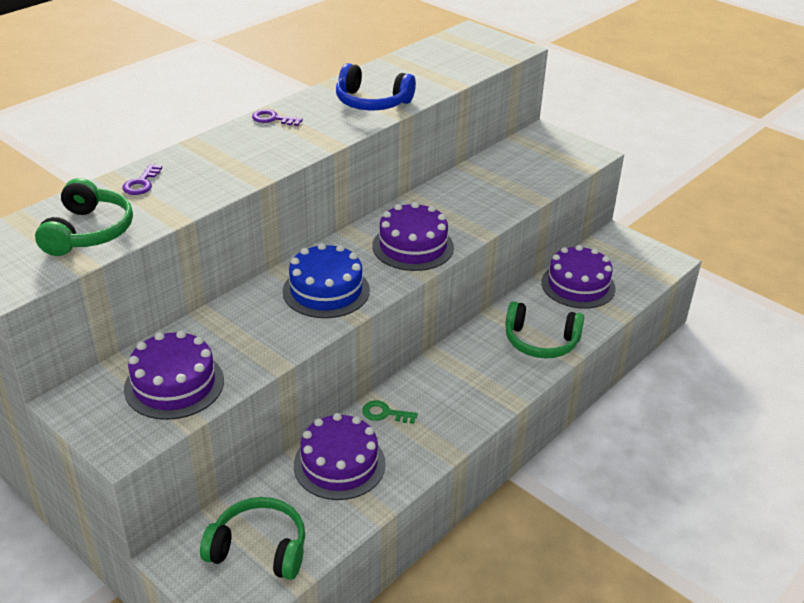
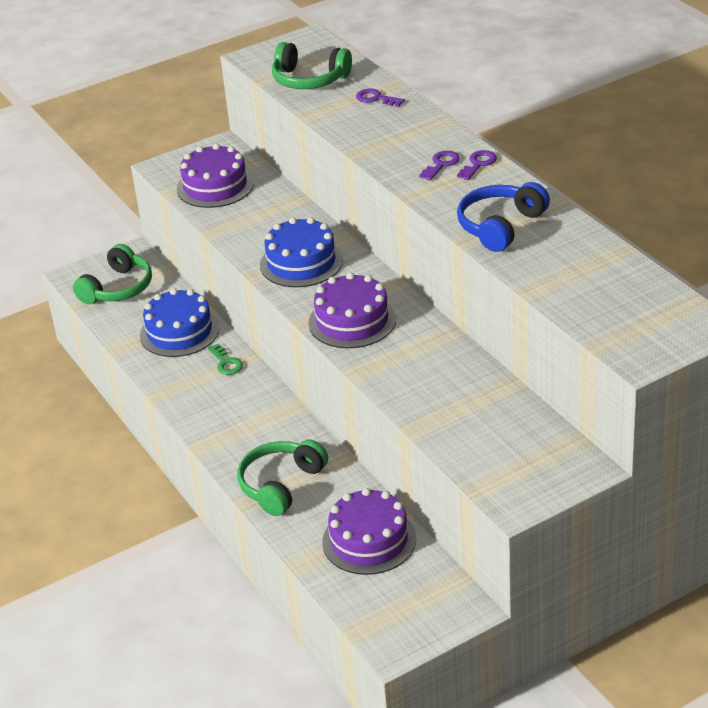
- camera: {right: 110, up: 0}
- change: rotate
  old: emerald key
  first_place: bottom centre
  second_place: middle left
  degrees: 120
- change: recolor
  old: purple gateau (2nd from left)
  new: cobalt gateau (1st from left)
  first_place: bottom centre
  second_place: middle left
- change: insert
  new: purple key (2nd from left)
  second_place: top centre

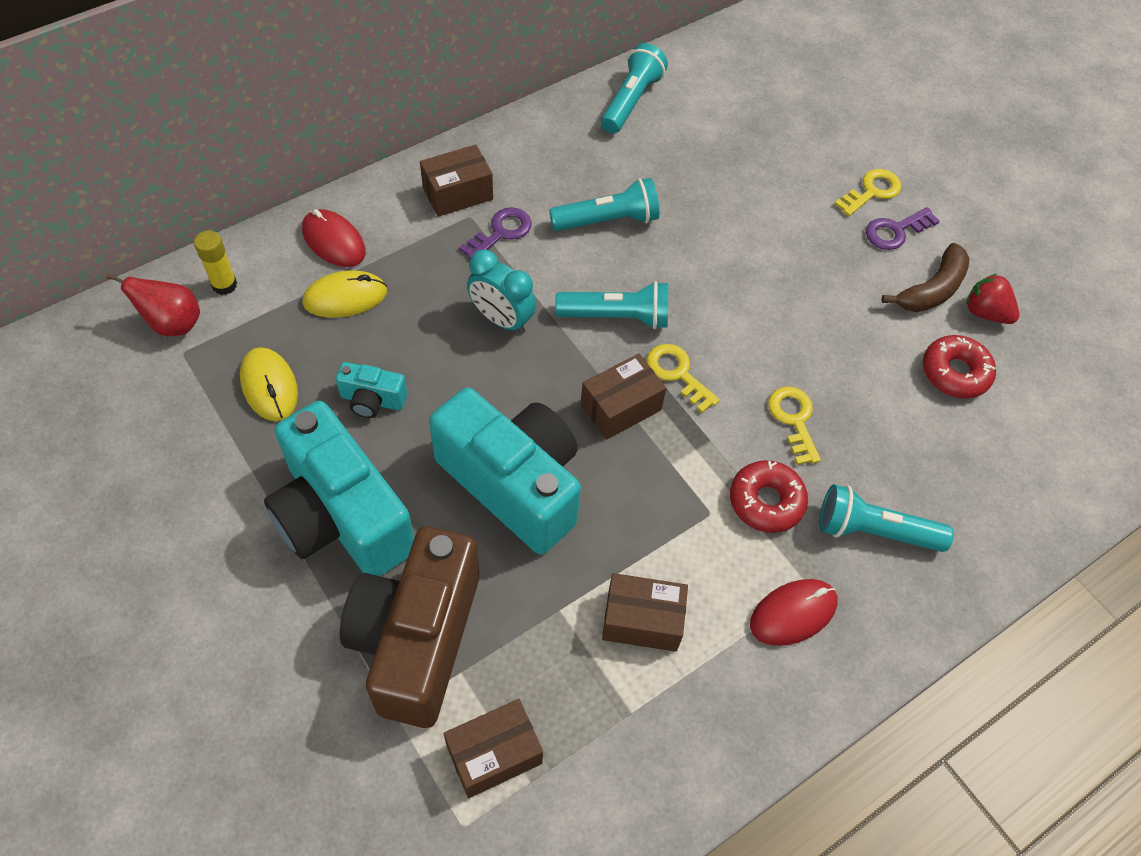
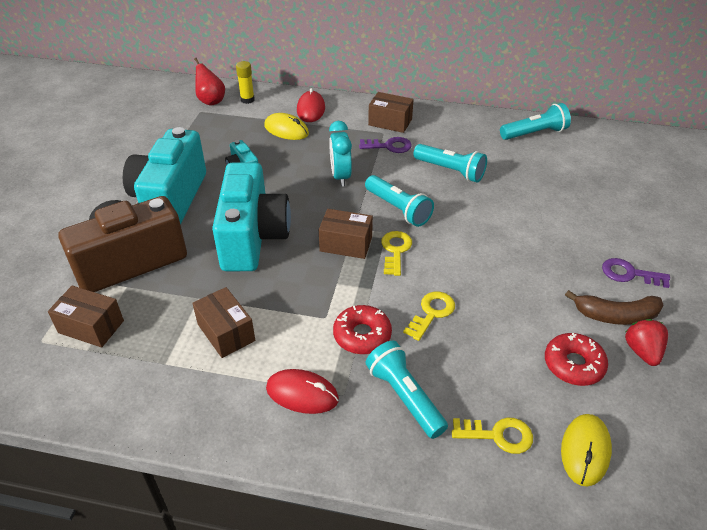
- camera: {right: 50, up: -15}
- change: move
  old: golden key (3rd from left)
  first_place: top right
  second_place: bottom right
- change: move
  old: golden computer mouse (1st from left in the first image)
  new: golden computer mouse (2nd from left)
  first_place: middle left
  second_place: bottom right

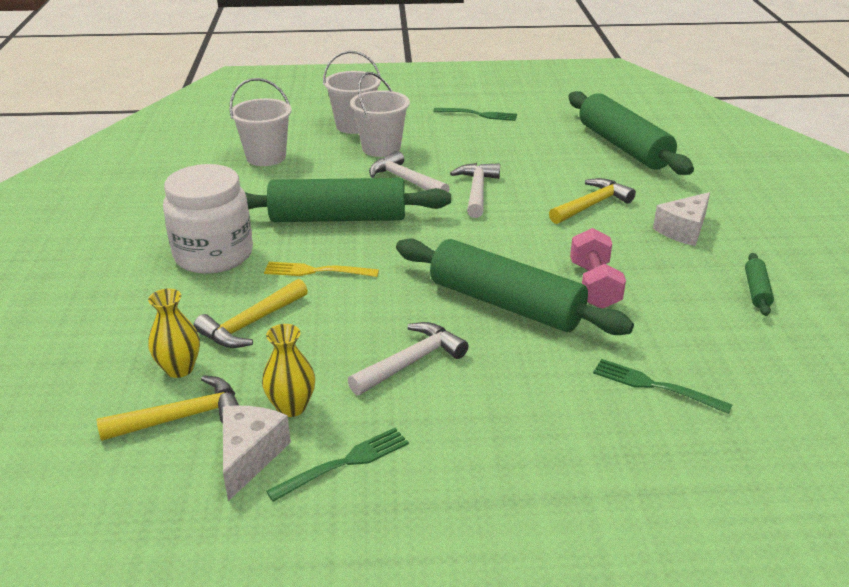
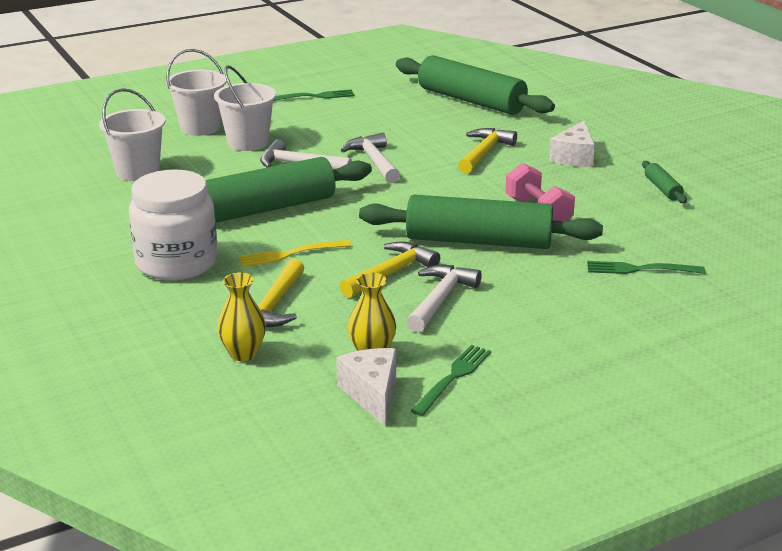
- camera: {right: -25, up: -5}
- change: move
  old: golden hammer (1st from left in the first image)
  new: golden hammer (2nd from left)
  first_place: bottom left
  second_place: centre

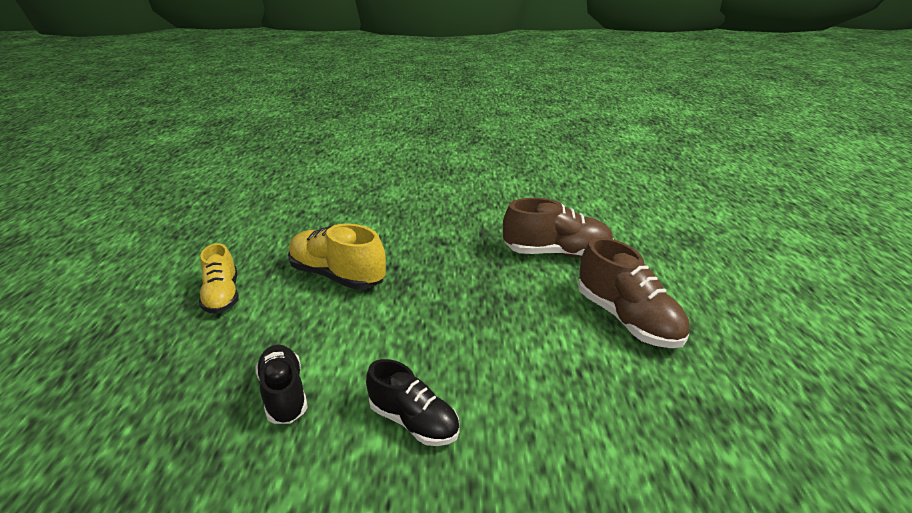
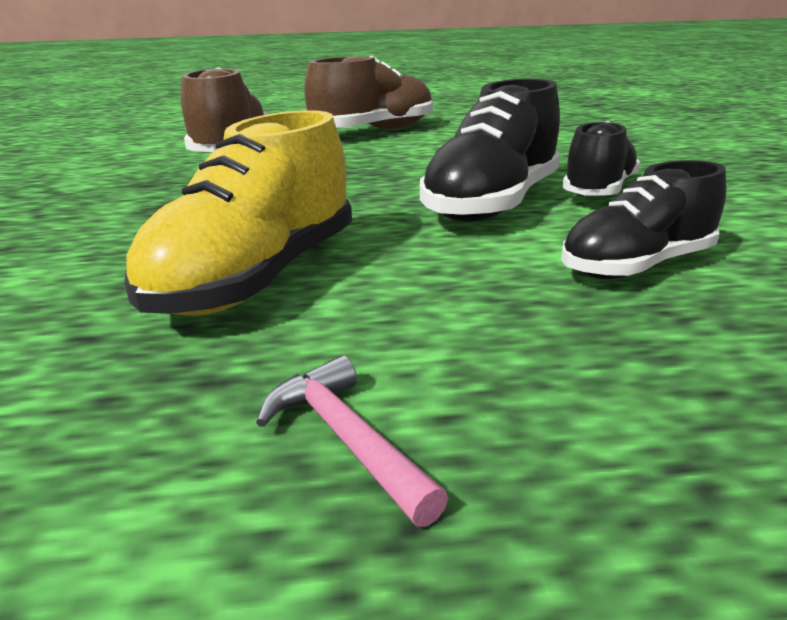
- camera: {right: -95, up: -5}
- change: replace
  old: golden lace-up shoe (1st from left)
  new: rosy hammer
  first_place: middle left
  second_place: bottom centre
- change: insert
  new: black lace-up shoe (1st from left)
  second_place: top centre

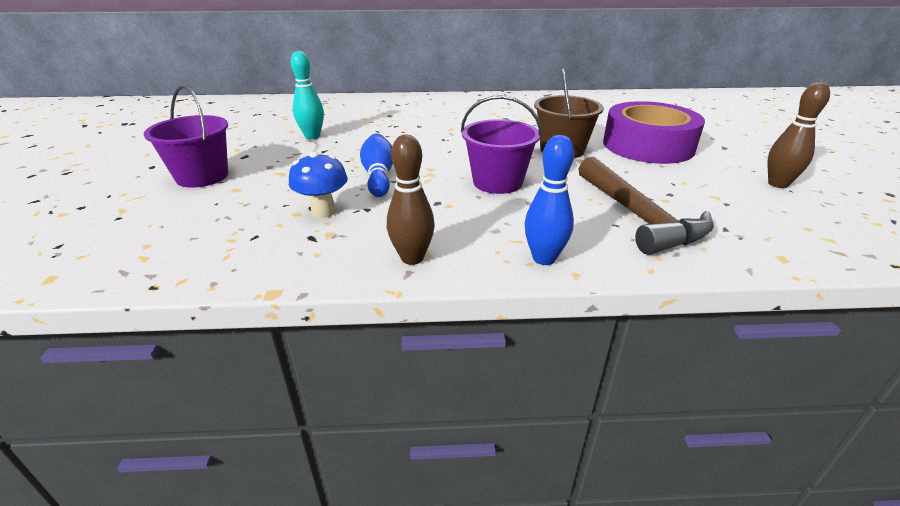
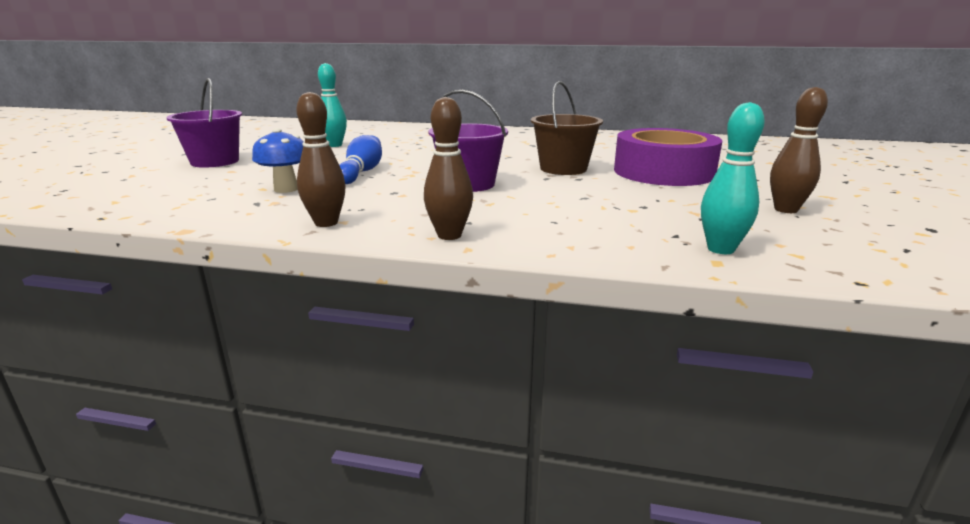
- camera: {right: 15, up: -10}
- change: recolor
  old: cobalt skittle (2nd from left)
  new: brown skittle (2nd from left)
  first_place: centre
  second_place: top centre
- change: delete
  old: brown hammer
  first_place: middle right
- change: insert
  new: teal skittle (2nd from left)
  second_place: middle right

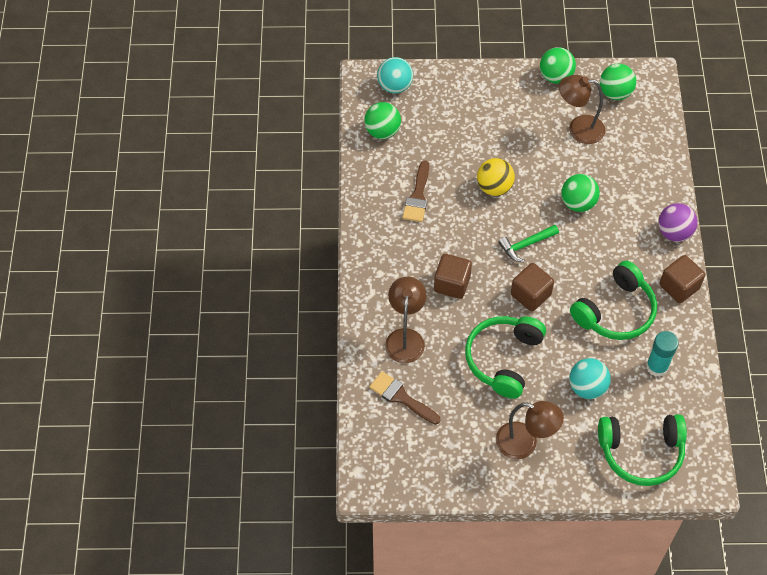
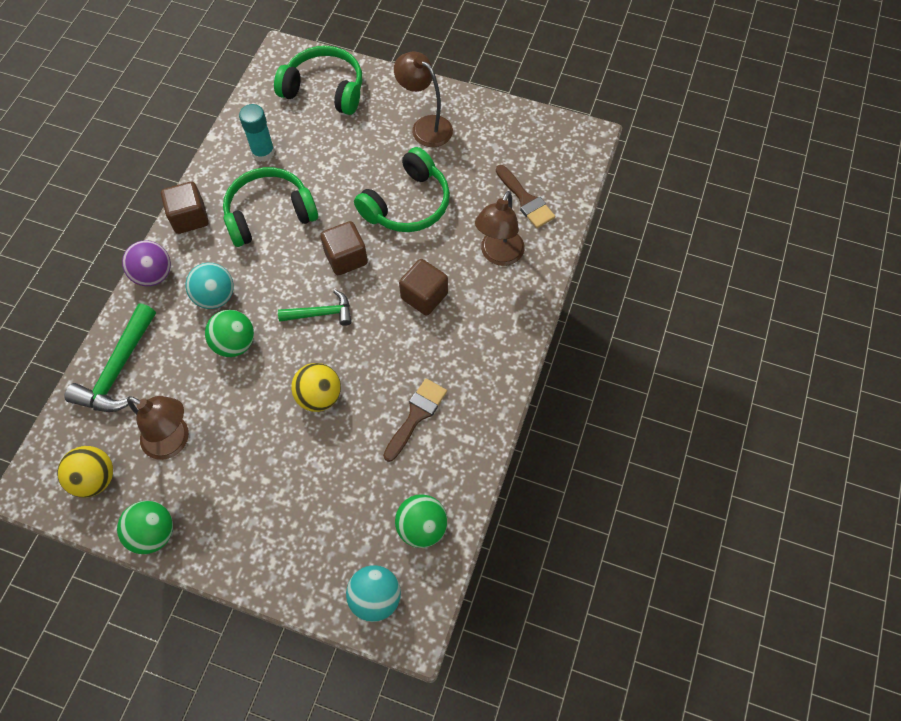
- camera: {right: -160, up: 5}
- change: recolor
  old: emerald ball (4th from left)
  new: golden ball (1st from left)
  first_place: top right
  second_place: middle left
- change: move
  old: teal ball (2nd from left in the first image)
  new: teal ball (1st from left)
  first_place: middle right
  second_place: middle left
- change: insert
  new: emerald hammer (1st from left)
  second_place: middle left

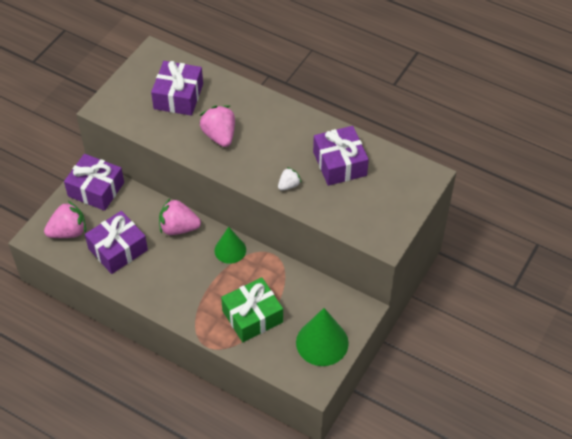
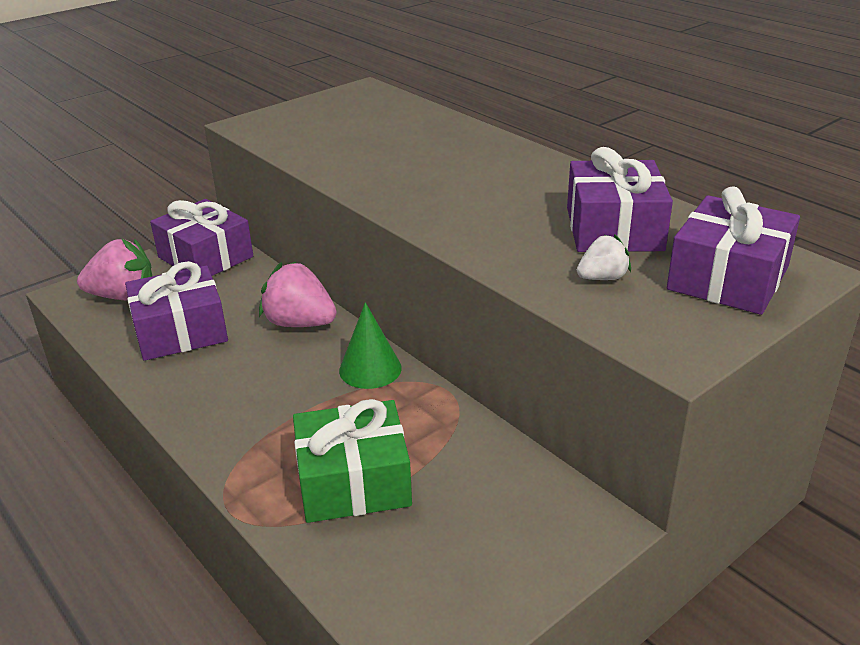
- camera: {right: 20, up: -20}
- change: move
  old: purple present (3rd from left in the first image)
  new: purple present (4th from left)
  first_place: top left
  second_place: middle right
- change: delete
  old: rosy toy strawberry (3rd from left)
  first_place: top centre
- change: move
  old: snow-white toy strawberry
  first_place: centre
  second_place: middle right
- change: delete
  old: emerald cone (2nd from left)
  first_place: bottom centre

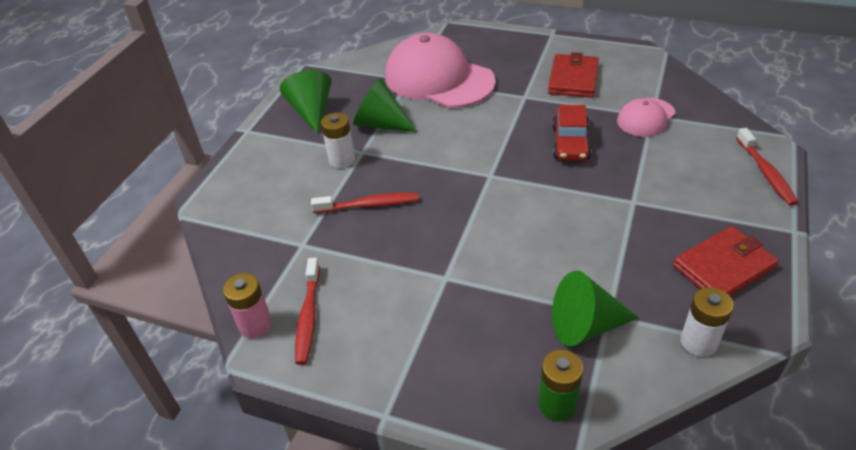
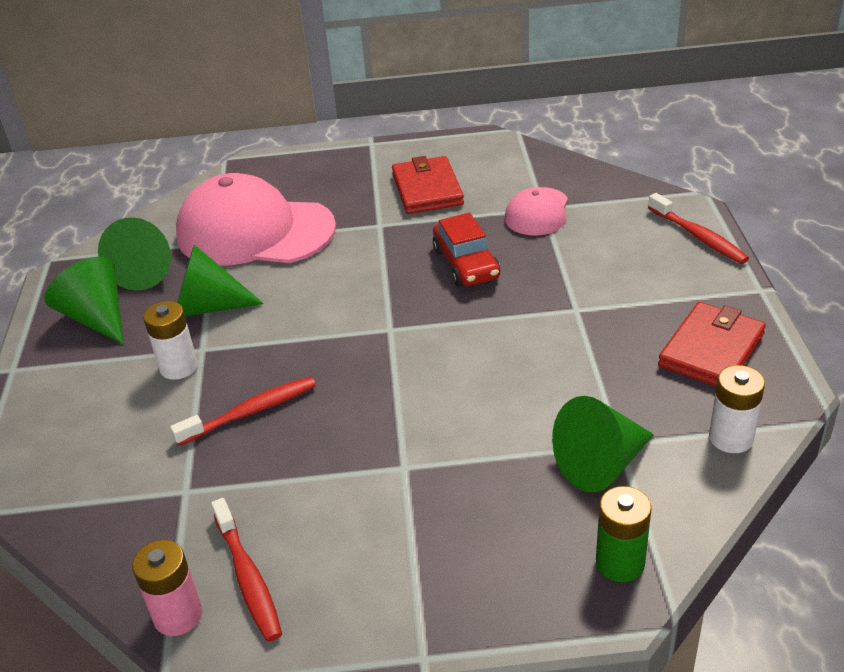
- camera: {right: -25, up: -5}
- change: insert
  new: emerald cone (2nd from left)
  second_place: middle left

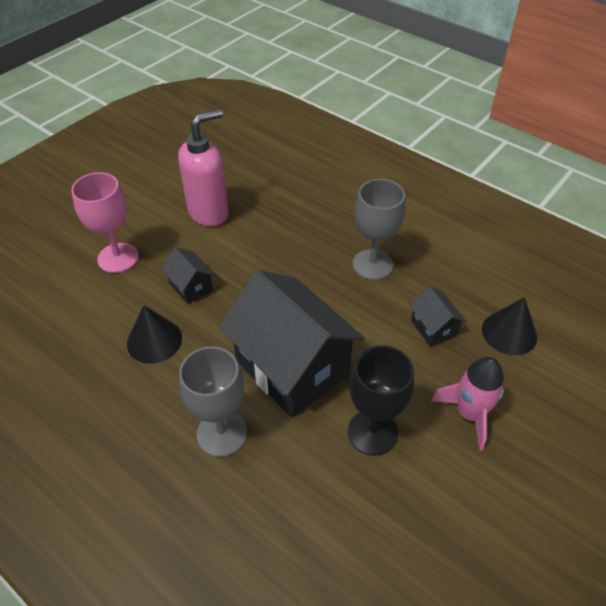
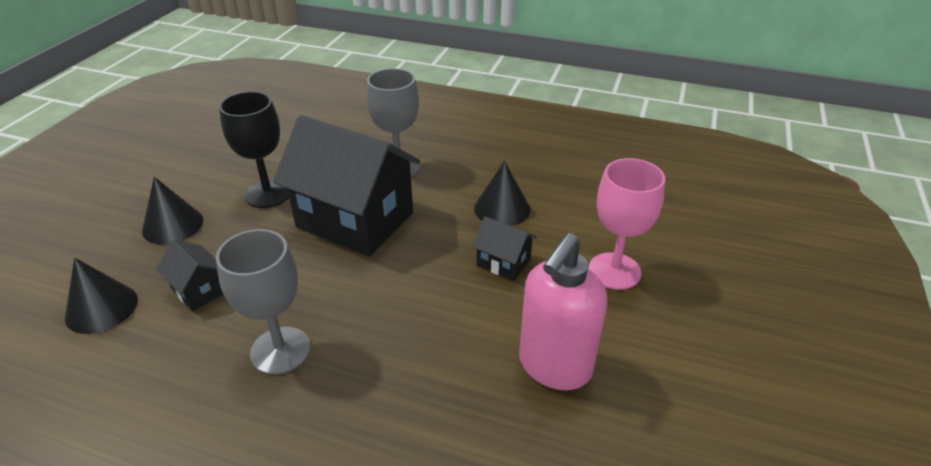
- camera: {right: 160, up: -10}
- change: replace
  old: rosy rocket
  new: black cone (2nd from left)
  first_place: bottom right
  second_place: middle left

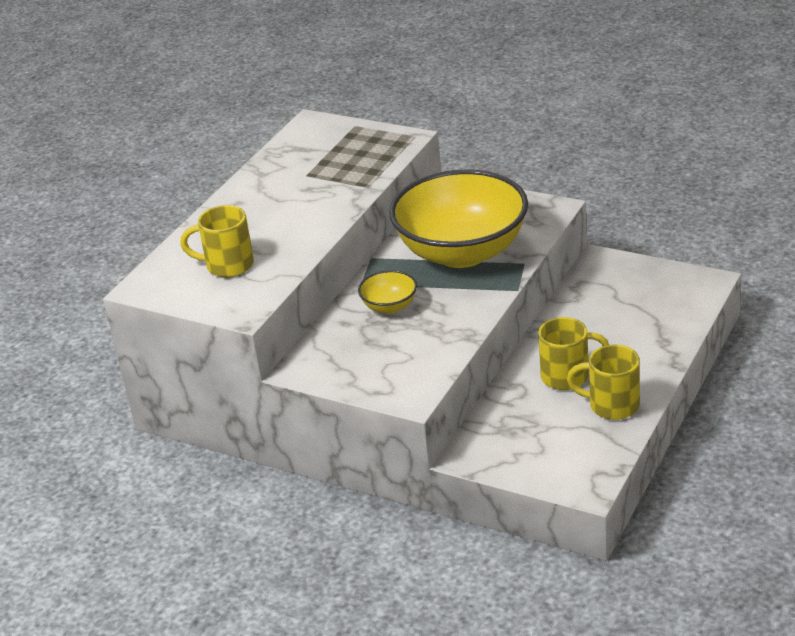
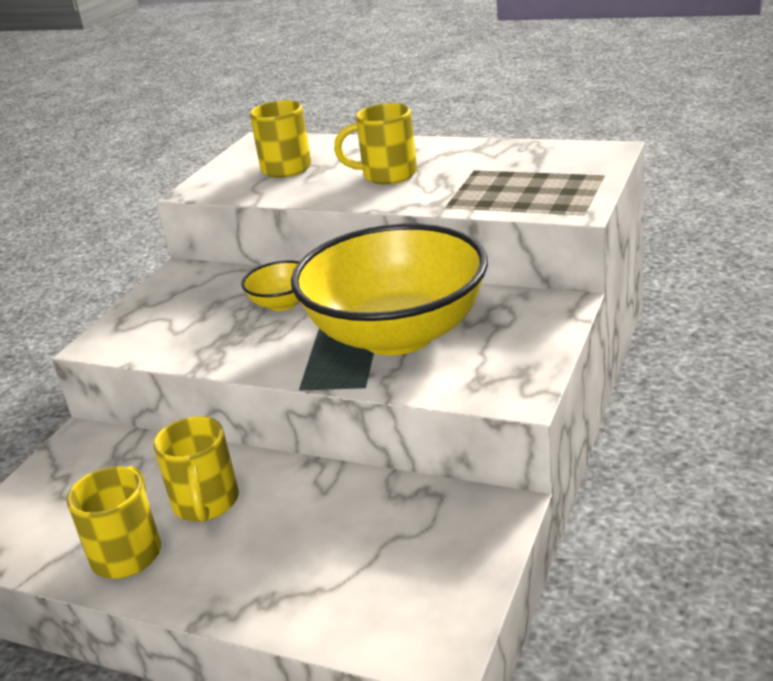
- camera: {right: 85, up: -5}
- change: insert
  new: golden mug (4th from left)
  second_place: top centre

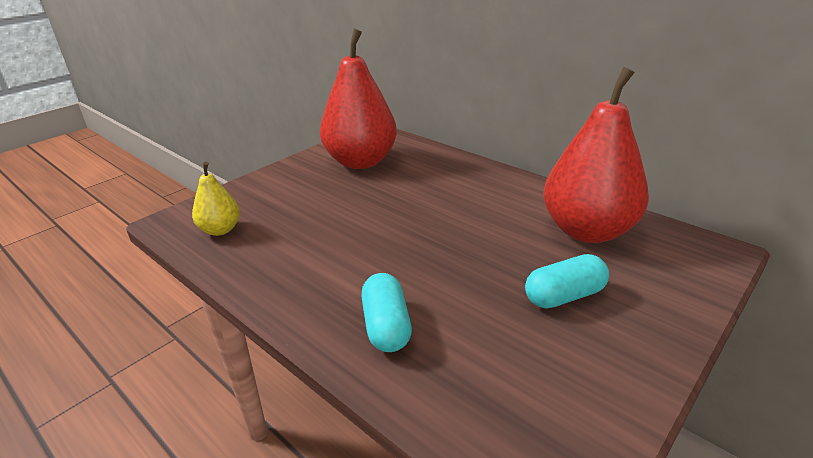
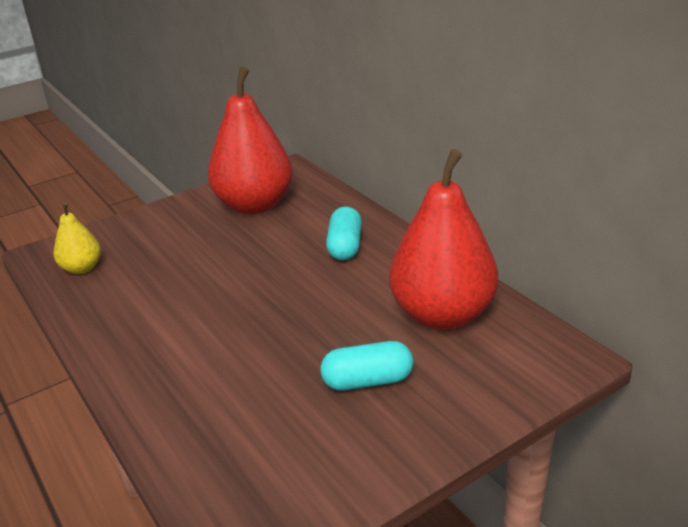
- camera: {right: 15, up: 0}
- change: move
  old: teal pill (1st from left)
  first_place: bottom centre
  second_place: centre

